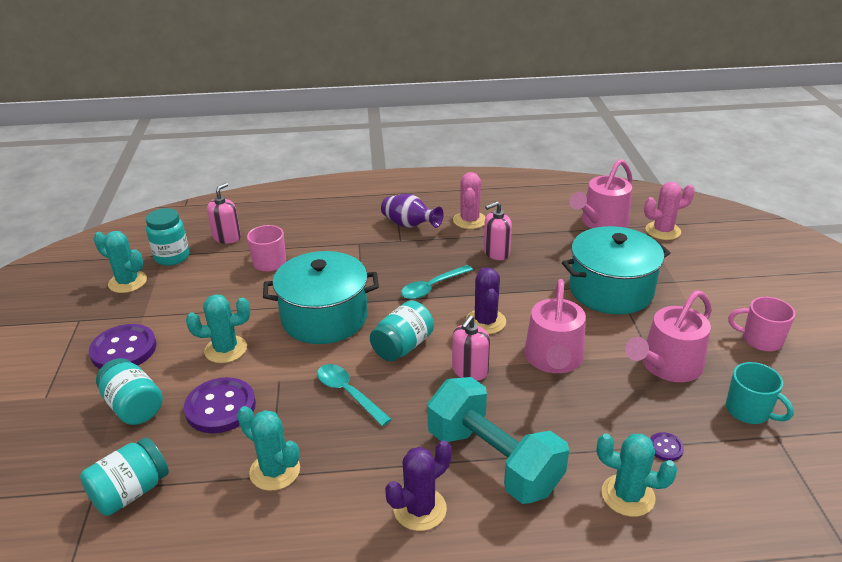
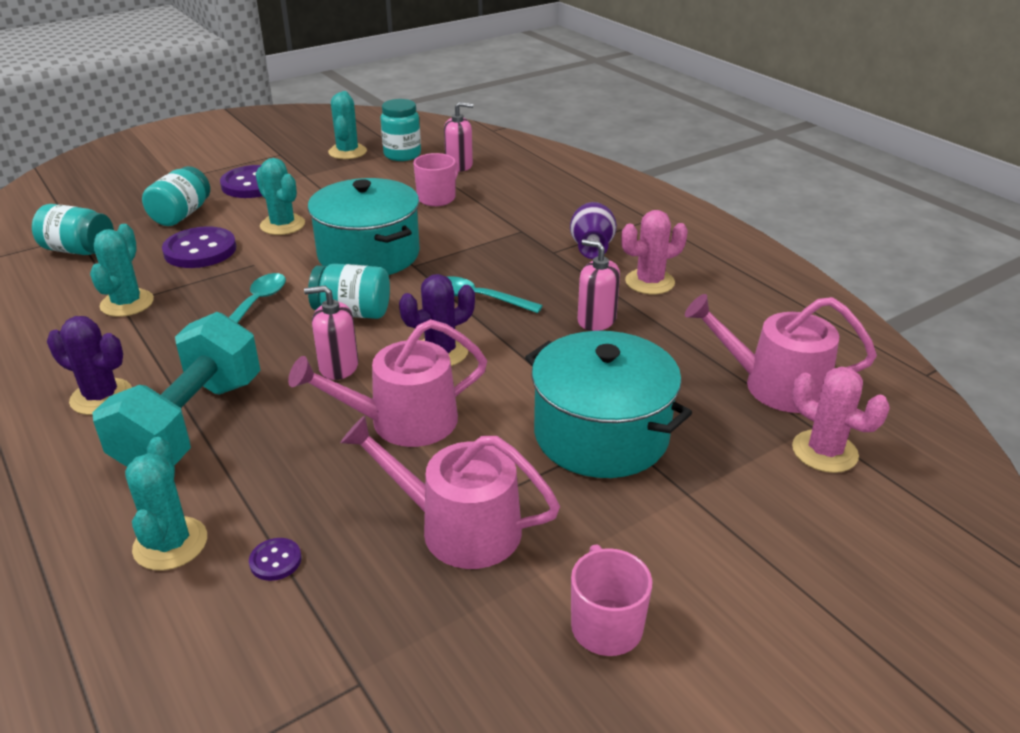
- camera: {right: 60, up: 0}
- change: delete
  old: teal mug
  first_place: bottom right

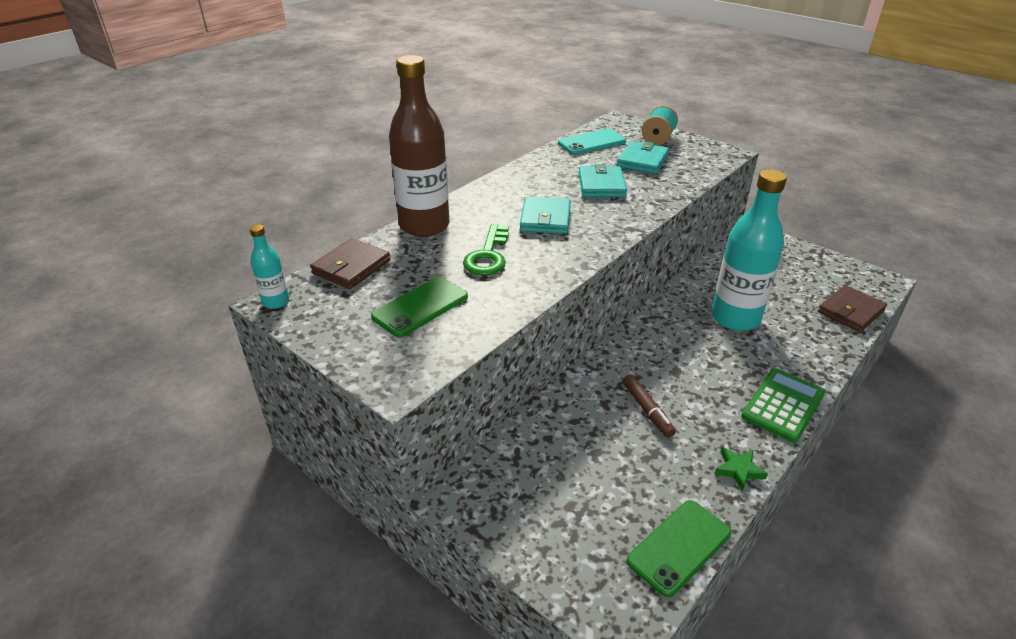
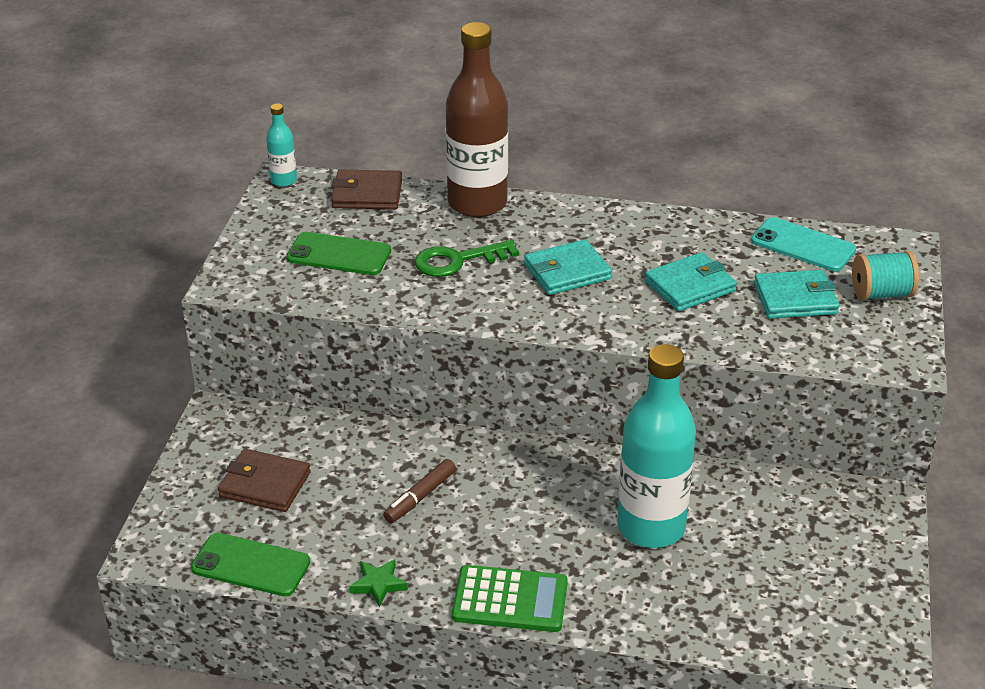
- camera: {right: 60, up: 0}
- change: move
  old: brown billfold (2nd from left in the first image)
  new: brown billfold (1st from left)
  first_place: middle right
  second_place: bottom left

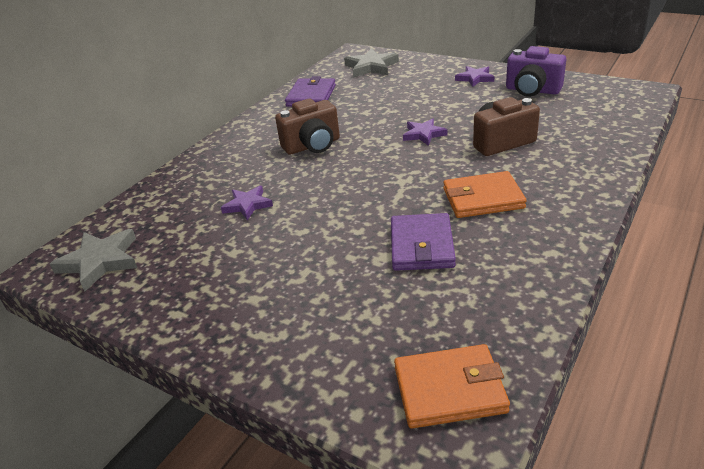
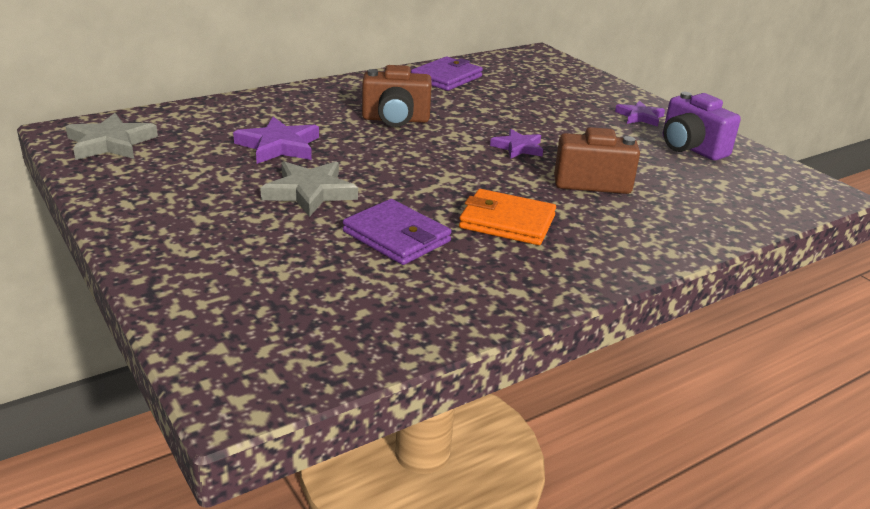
- camera: {right: 20, up: -5}
- change: move
  old: grey star shape (2nd from left)
  first_place: top centre
  second_place: centre
- change: resize
  old: purple star shape (1st from left)
  first_place: centre
  second_place: top left
  factor: 1.53
- change: rotate
  old: purple billfold (2nd from left in the first image)
  first_place: centre
  second_place: centre
  degrees: -75
- change: delete
  old: orange-coloured billfold (1st from left)
  first_place: bottom centre

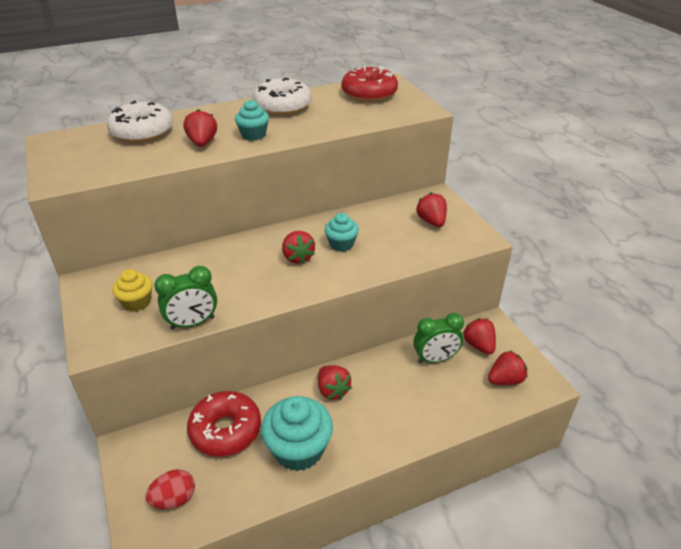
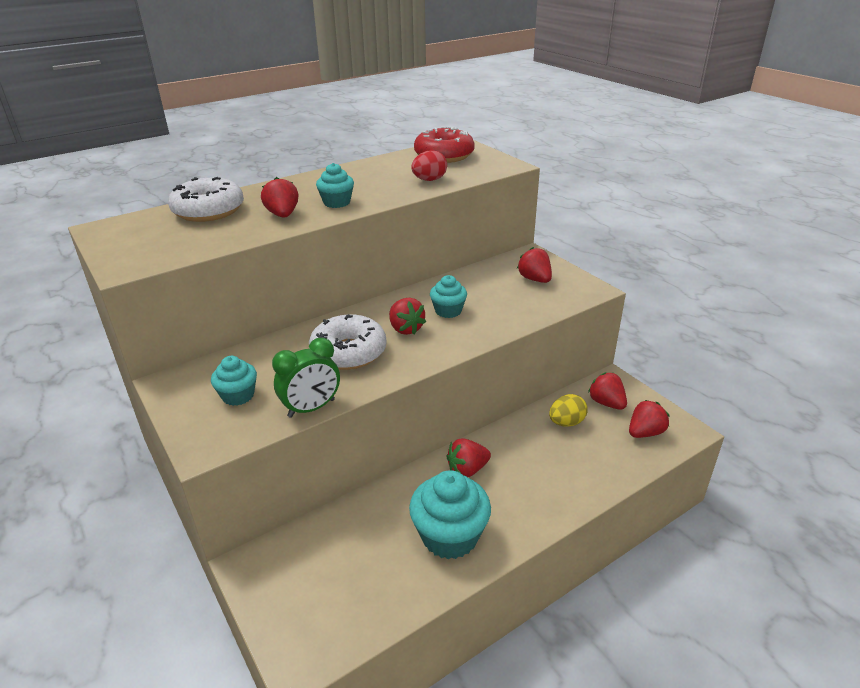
- camera: {right: -10, up: -5}
- change: move
  old: snow-white doughnut (2nd from left)
  first_place: top centre
  second_place: centre
- change: recolor
  old: golden fairy cake
  new: teal fairy cake (1st from left)
  first_place: middle left
  second_place: middle left
- change: replace
  old: emerald bedside clock (2nd from left)
  new: golden egg shape
  first_place: centre
  second_place: centre
- change: rotate
  old: scarlet toy strawberry (3rd from left)
  first_place: bottom centre
  second_place: centre
  degrees: 105
- change: delete
  old: scarlet doughnut (1st from left)
  first_place: bottom left
- change: move
  old: scarlet egg shape
  first_place: bottom left
  second_place: top centre

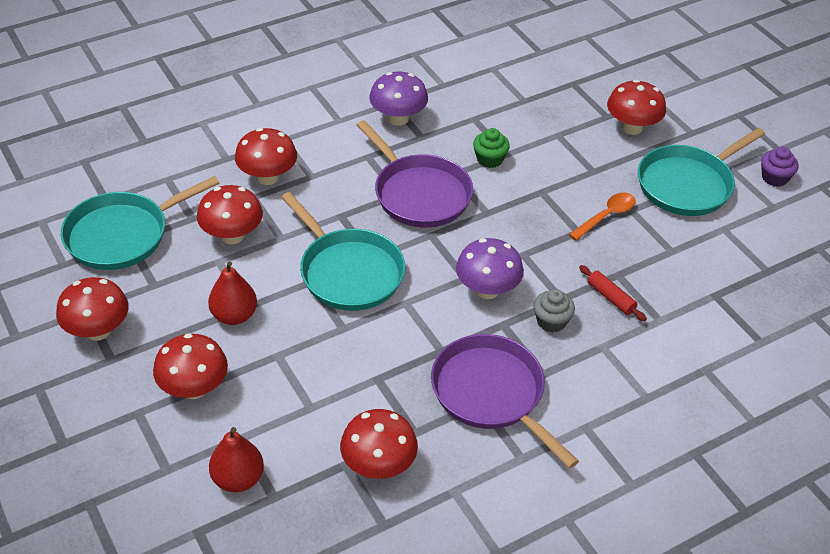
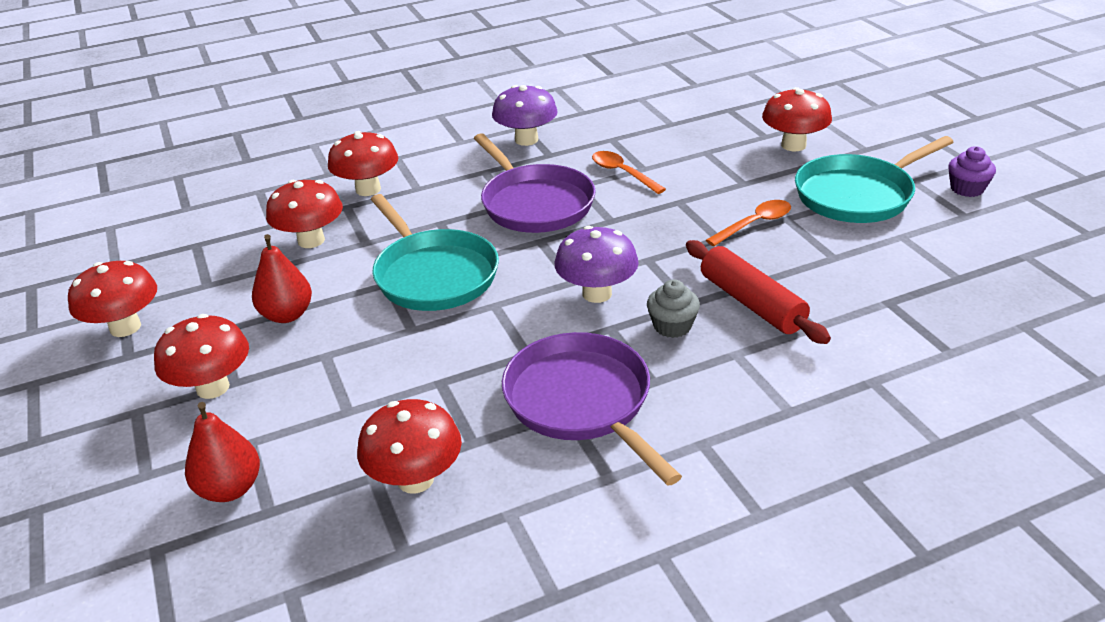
- camera: {right: 10, up: -10}
- change: replace
  old: emerald fairy cake
  new: orange-coloured tablespoon (1st from left)
  first_place: top centre
  second_place: top centre
- change: delete
  old: teal skillet (1st from left)
  first_place: middle left
- change: resize
  old: scarlet pastry roller
  first_place: middle right
  second_place: middle right
  factor: 1.76

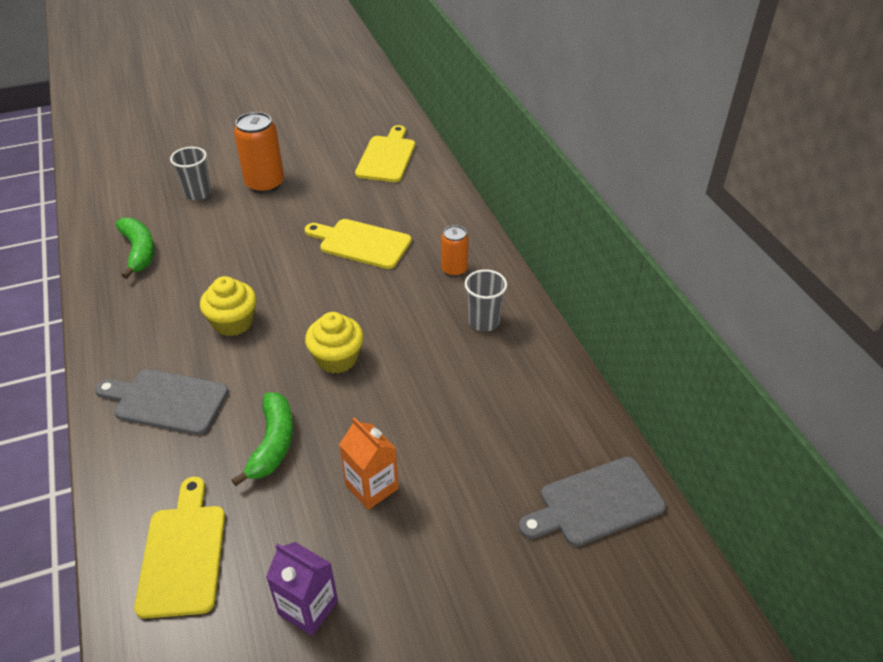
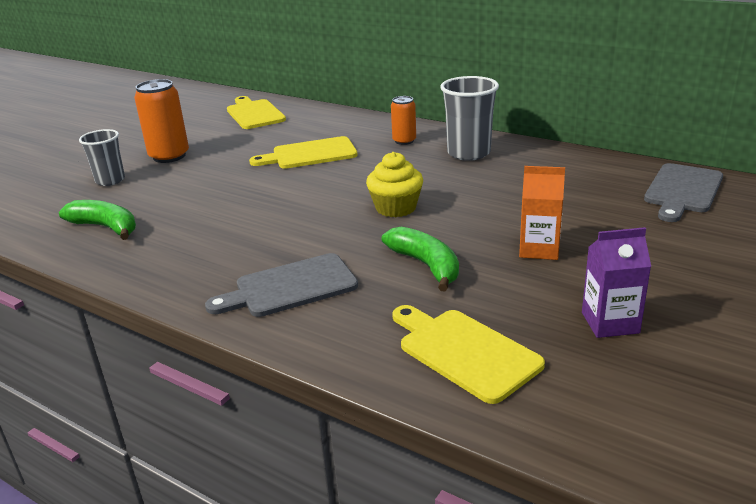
- camera: {right: -35, up: -15}
- change: resize
  old: grey cup (2nd from left)
  first_place: centre
  second_place: top centre
  factor: 1.5
- change: delete
  old: golden fairy cake (1st from left)
  first_place: middle left

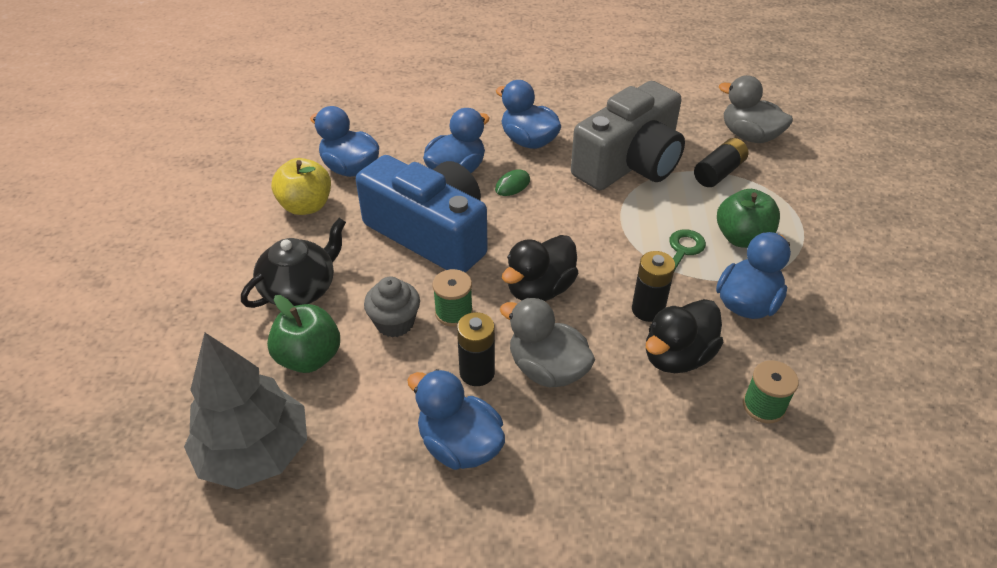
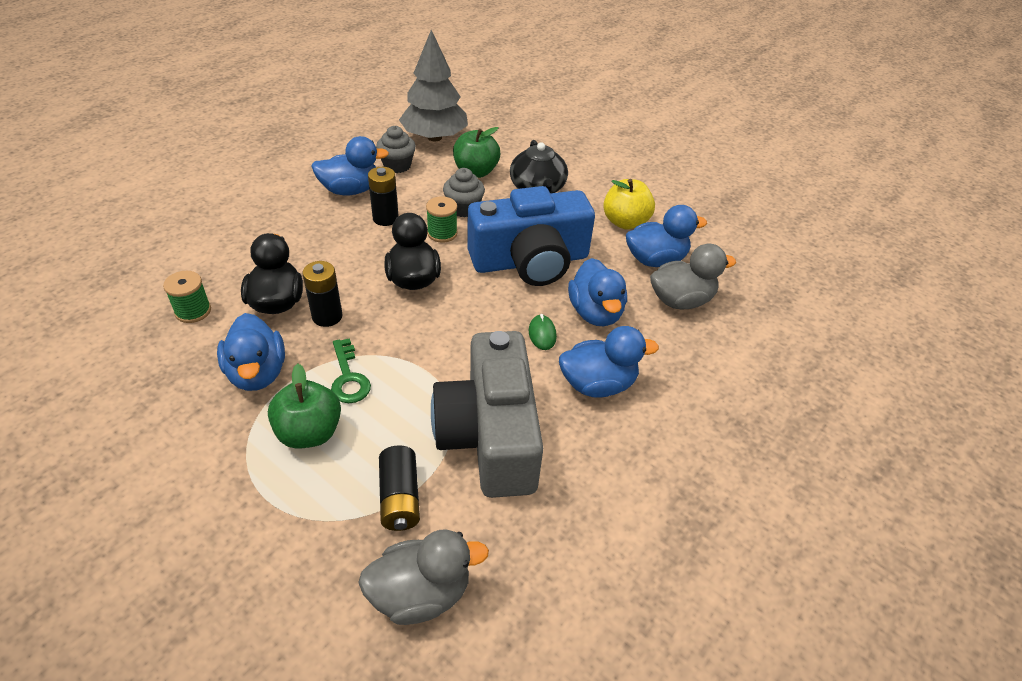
- camera: {right: 125, up: 0}
- change: move
  old: grey rubber duck (1st from left in the first image)
  new: grey rubber duck (2nd from left)
  first_place: centre
  second_place: middle right
- change: insert
  new: grey fairy cake (1st from left)
  second_place: top centre

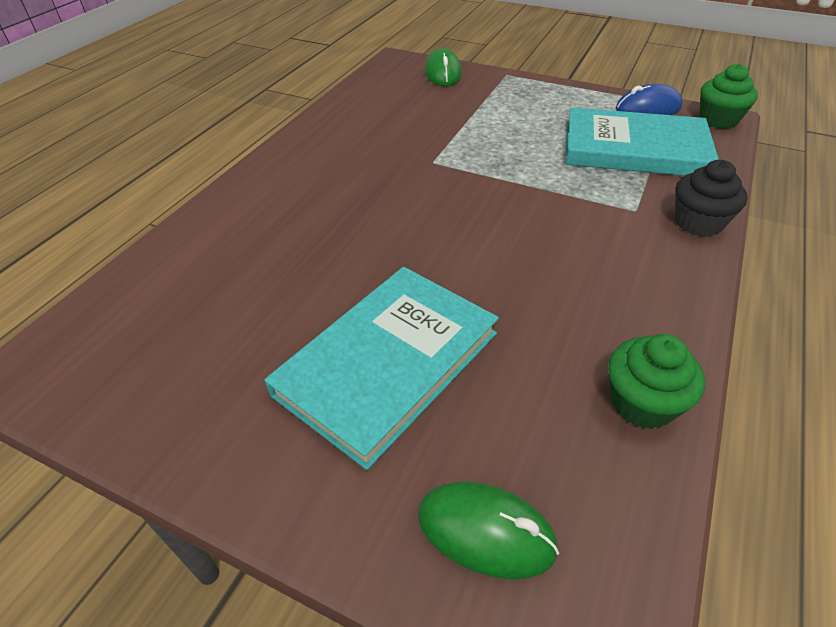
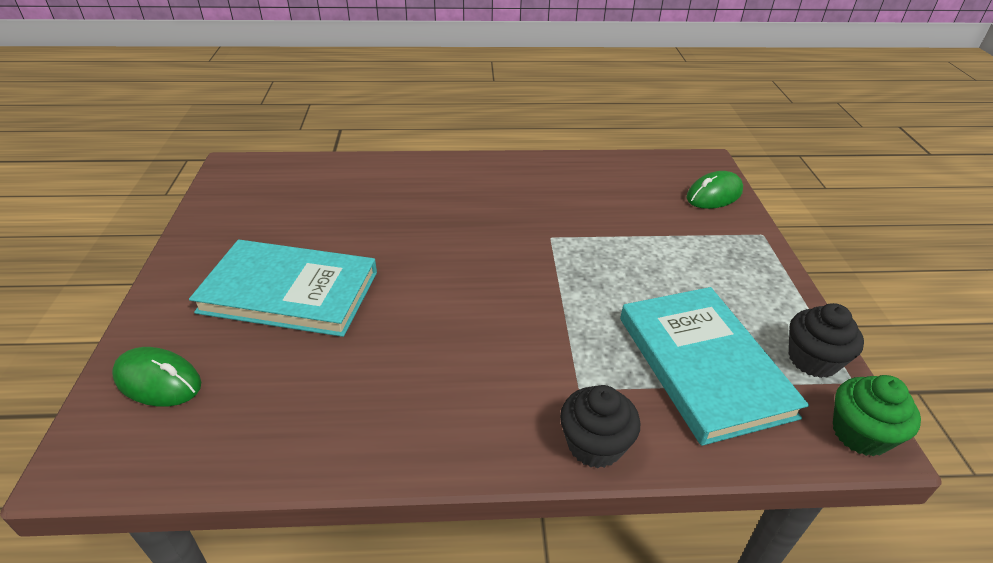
- camera: {right: 60, up: -5}
- change: replace
  old: cobalt computer mouse
  new: black fairy cake (2nd from left)
  first_place: top right
  second_place: middle right
- change: delete
  old: emerald fairy cake (1st from left)
  first_place: middle right
- change: rotate
  old: emerald computer mouse (2nd from left in the first image)
  first_place: bottom centre
  second_place: bottom left
  degrees: -60

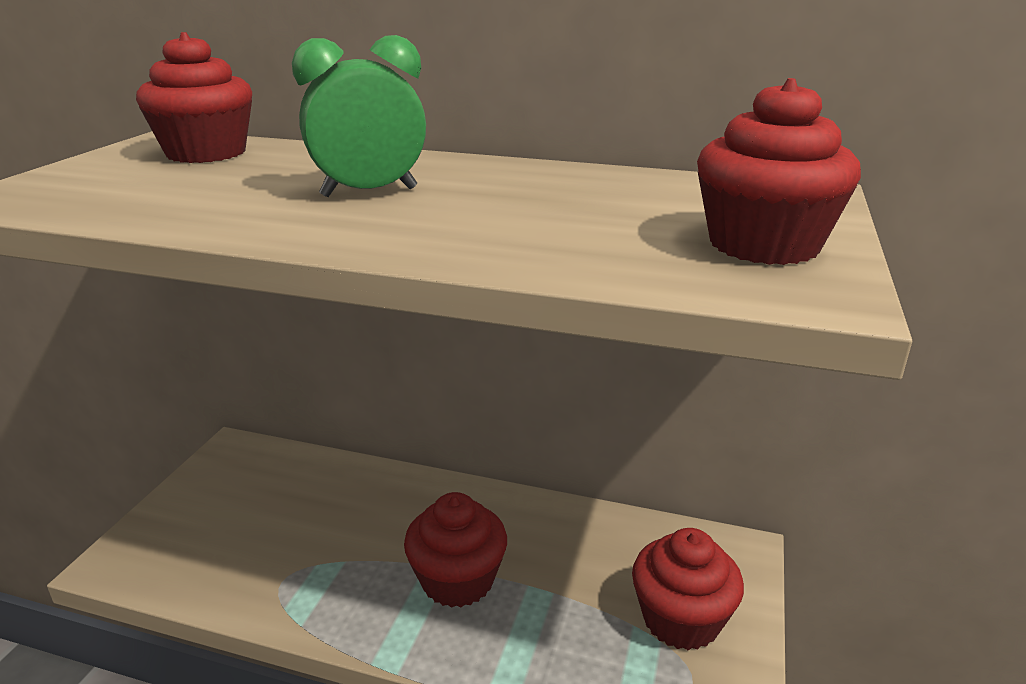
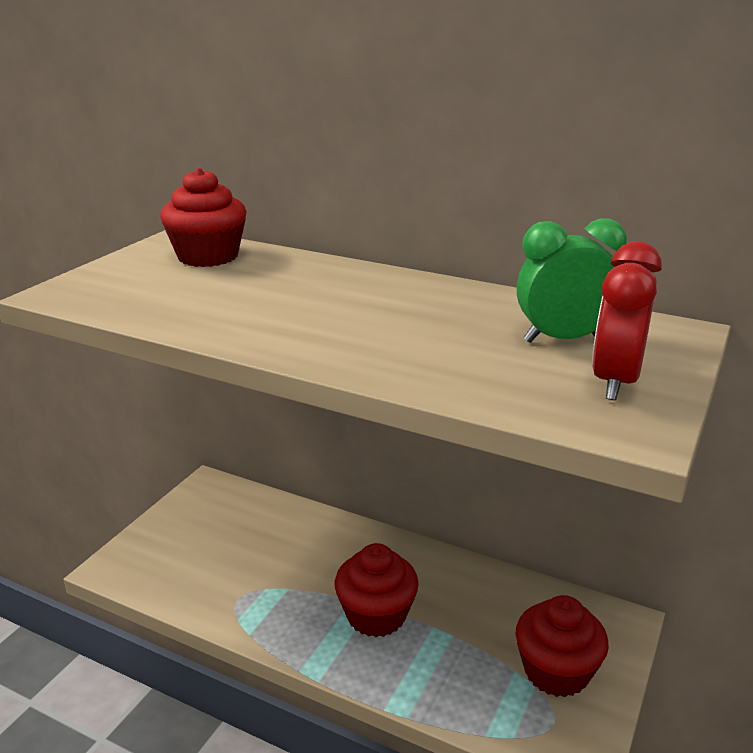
- camera: {right: 10, up: 0}
- change: move
  old: emerald bedside clock
  first_place: top centre
  second_place: middle right
- change: replace
  old: scarlet fairy cake (4th from left)
  new: scarlet bedside clock
  first_place: top right
  second_place: middle right

